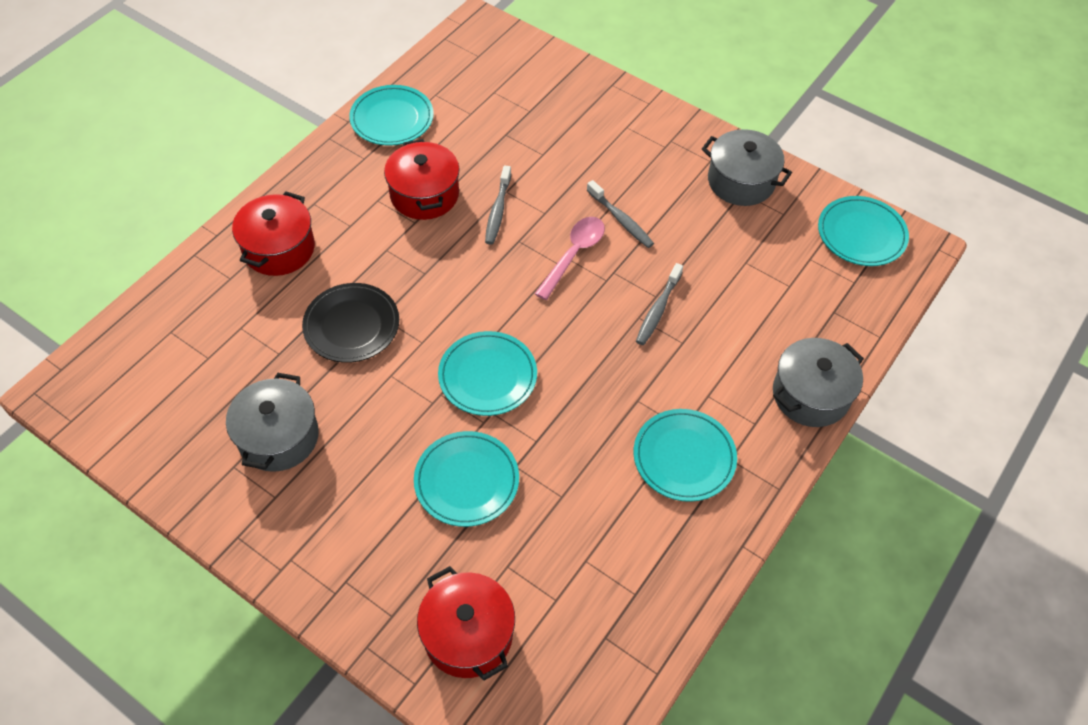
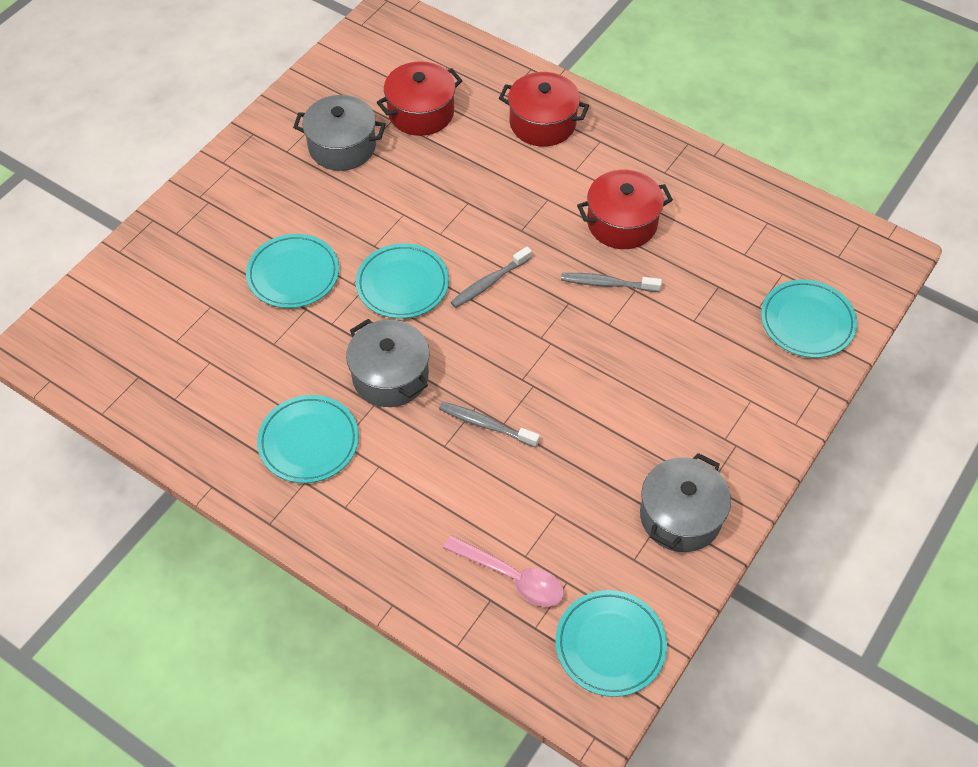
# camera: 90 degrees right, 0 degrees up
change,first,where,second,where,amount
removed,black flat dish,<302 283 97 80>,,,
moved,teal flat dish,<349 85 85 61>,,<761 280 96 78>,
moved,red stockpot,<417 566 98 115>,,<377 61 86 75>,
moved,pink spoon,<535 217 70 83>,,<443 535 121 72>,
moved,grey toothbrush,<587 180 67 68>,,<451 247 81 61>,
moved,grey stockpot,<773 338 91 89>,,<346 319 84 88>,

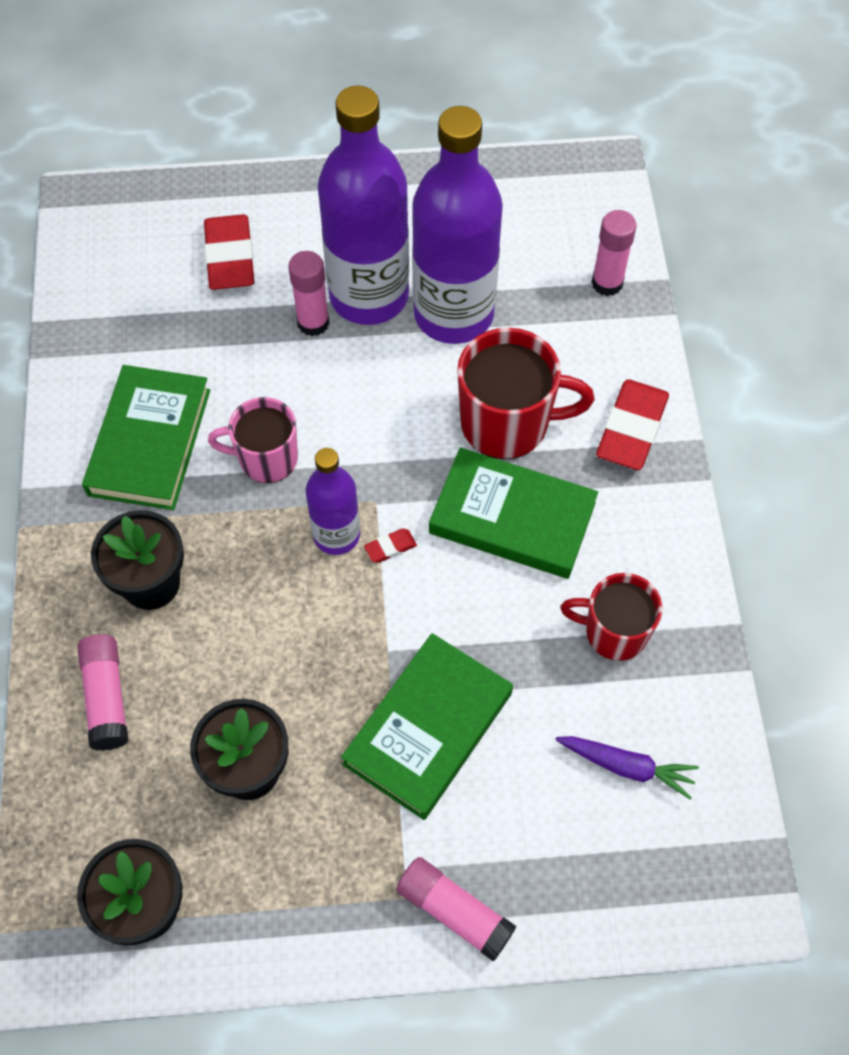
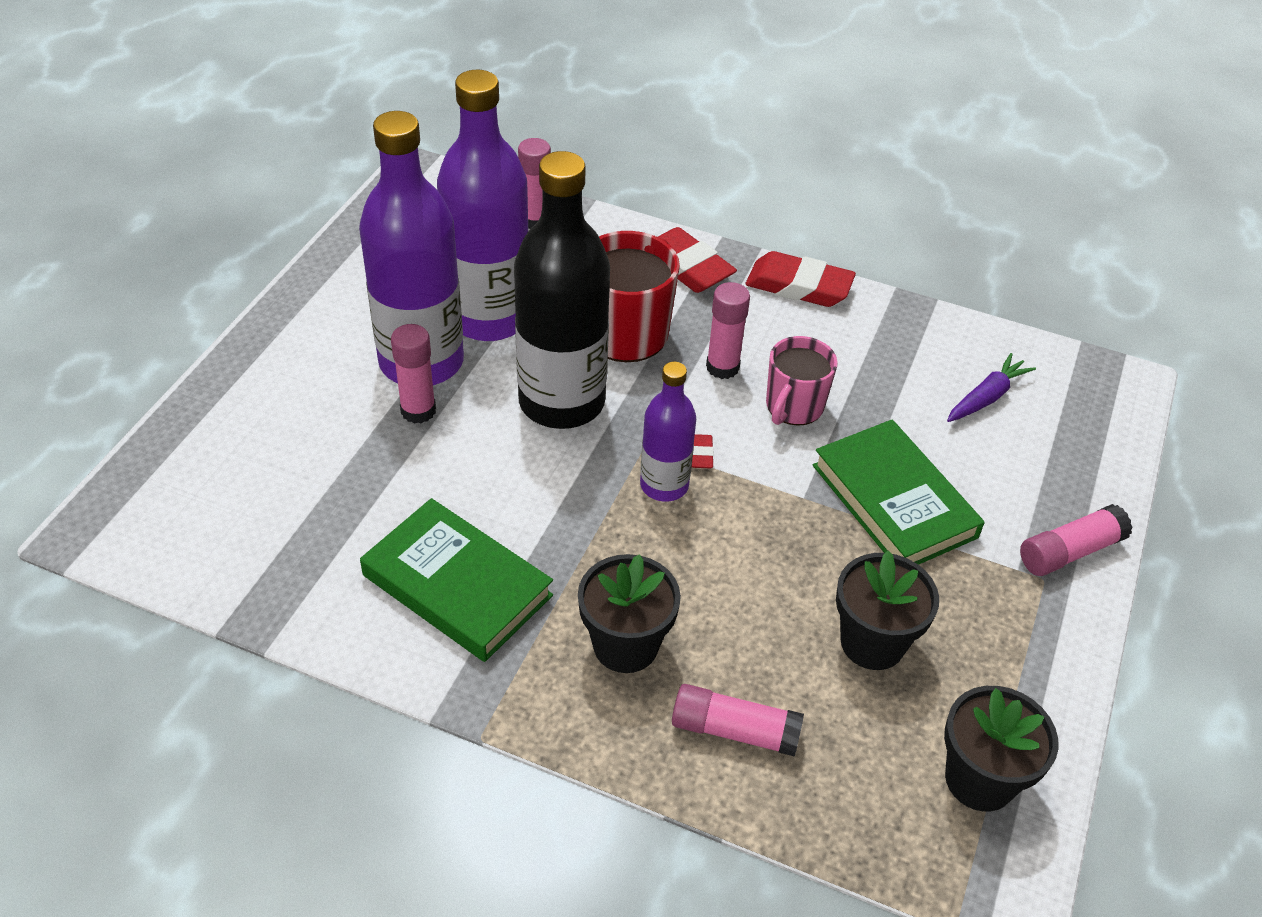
# camera: 65 degrees left, 15 degrees down
change,first,where,second,where,amount
removed,red mug,<560 573 103 88>,,,
added,,,black flask,<514 151 96 278>,
moved,red eraser,<204 214 50 76>,,<746 251 110 56>,
moved,pink mug,<208 397 90 86>,,<766 336 72 90>,
replaced,green hardback,<429 448 169 131>,pink stick of glue,<706 282 44 97>,

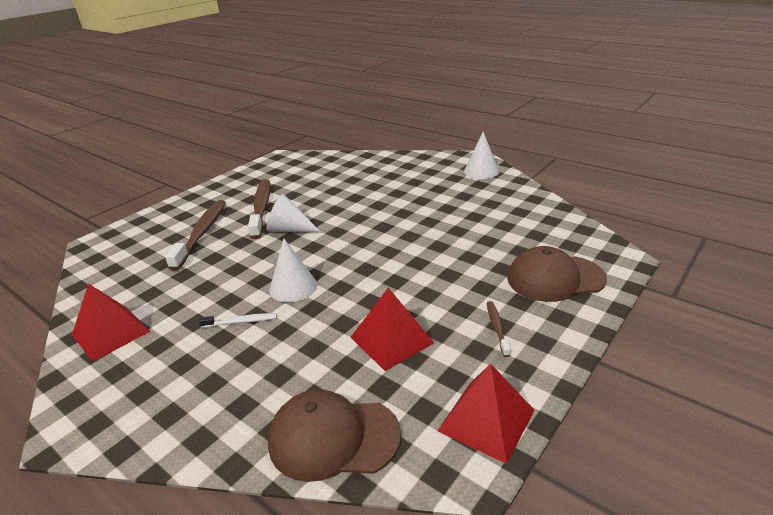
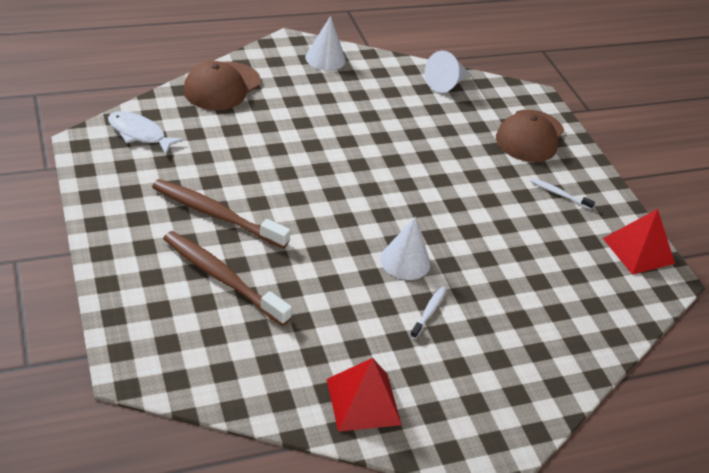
# camera: 65 degrees left, 10 degrees up
change,first,where,second,where,amount
removed,red solid pyramid,<350 288 84 83>,,,
added,,,pure white fish figure,<108 111 76 44>,
moved,pure white cone,<266 194 55 38>,,<425 51 44 42>,
moved,dark brown baseball cap,<268 390 133 92>,,<183 61 78 49>,
recoloured,dark brown toothbrush,<487 301 24 56>,pure white toothbrush,<531 178 64 32>,

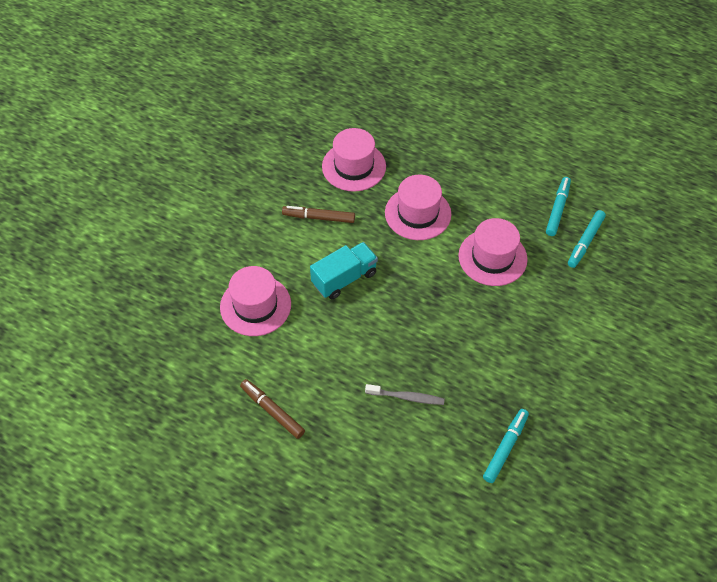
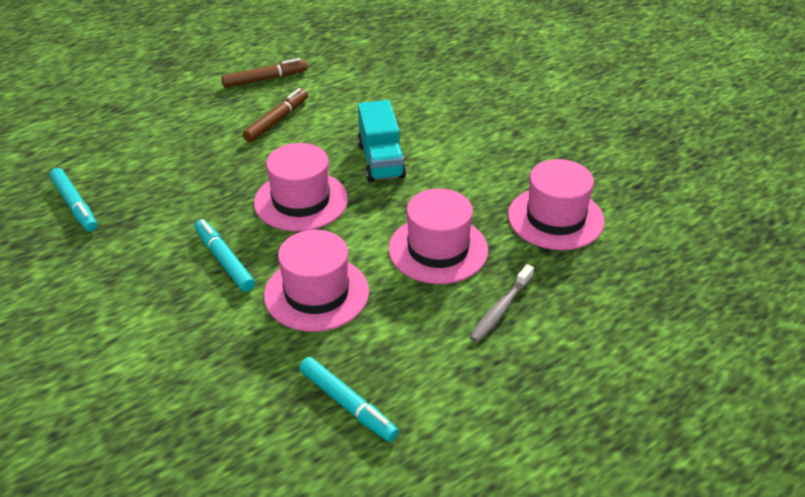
# camera: 115 degrees right, 15 degrees down
change,first,where,second,where,amount
moved,pink tall hat,<220 266 71 70>,,<254 143 94 88>,
moved,dark brown marker,<282 206 73 17>,,<243 88 65 54>,
moved,grey toothbrush,<365 384 80 21>,,<470 264 64 78>,
moved,teal marker,<568 210 38 58>,,<195 219 60 73>,

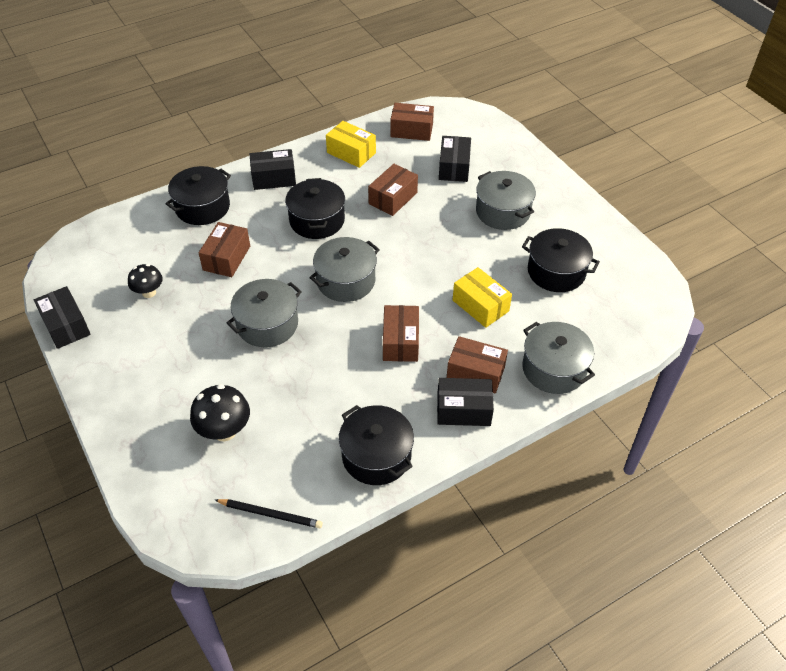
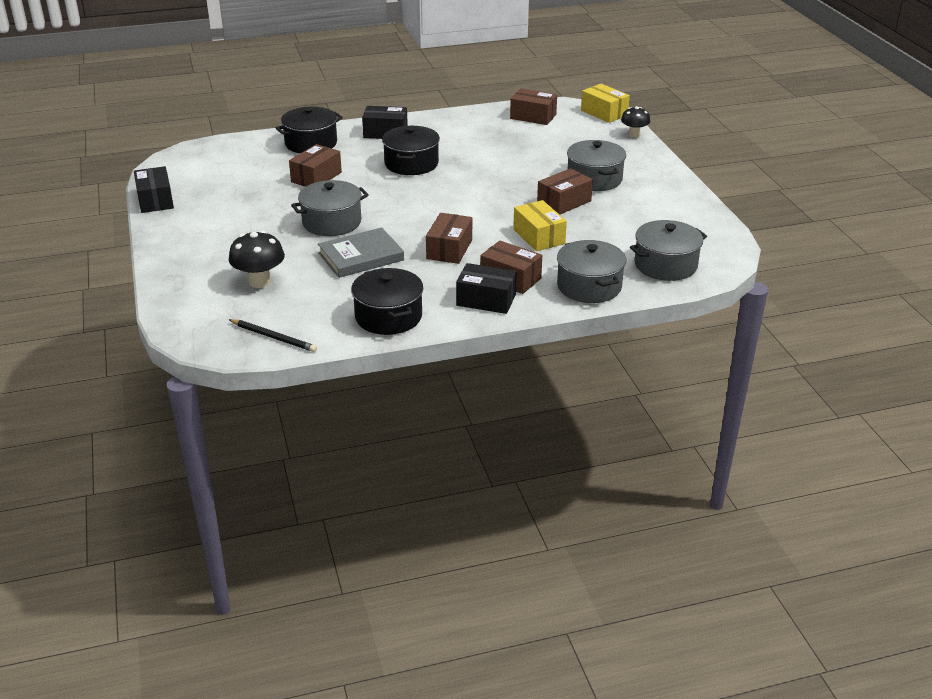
# camera: 15 degrees right, 15 degrees down
change,first,where,second,where,amount
removed,black parcel,<439 136 32 46>,,,
removed,black stockpot,<522 228 78 64>,,,
added,,,grey hardback,<318 227 86 51>,
moved,black toadstool,<128 264 35 34>,,<621 106 29 31>,
moved,grey stockpot,<309 237 71 65>,,<630 220 77 61>,
moved,bright yellow parcel,<326 121 50 47>,,<581 84 49 39>,
moved,dark brown parcel,<368 164 50 52>,,<537 168 56 47>,

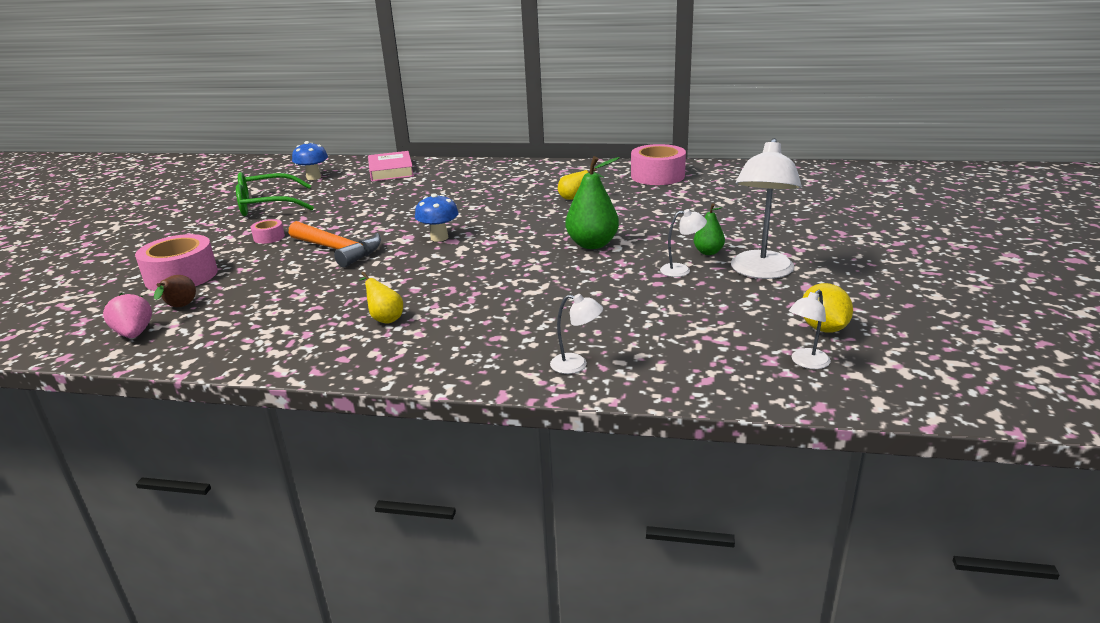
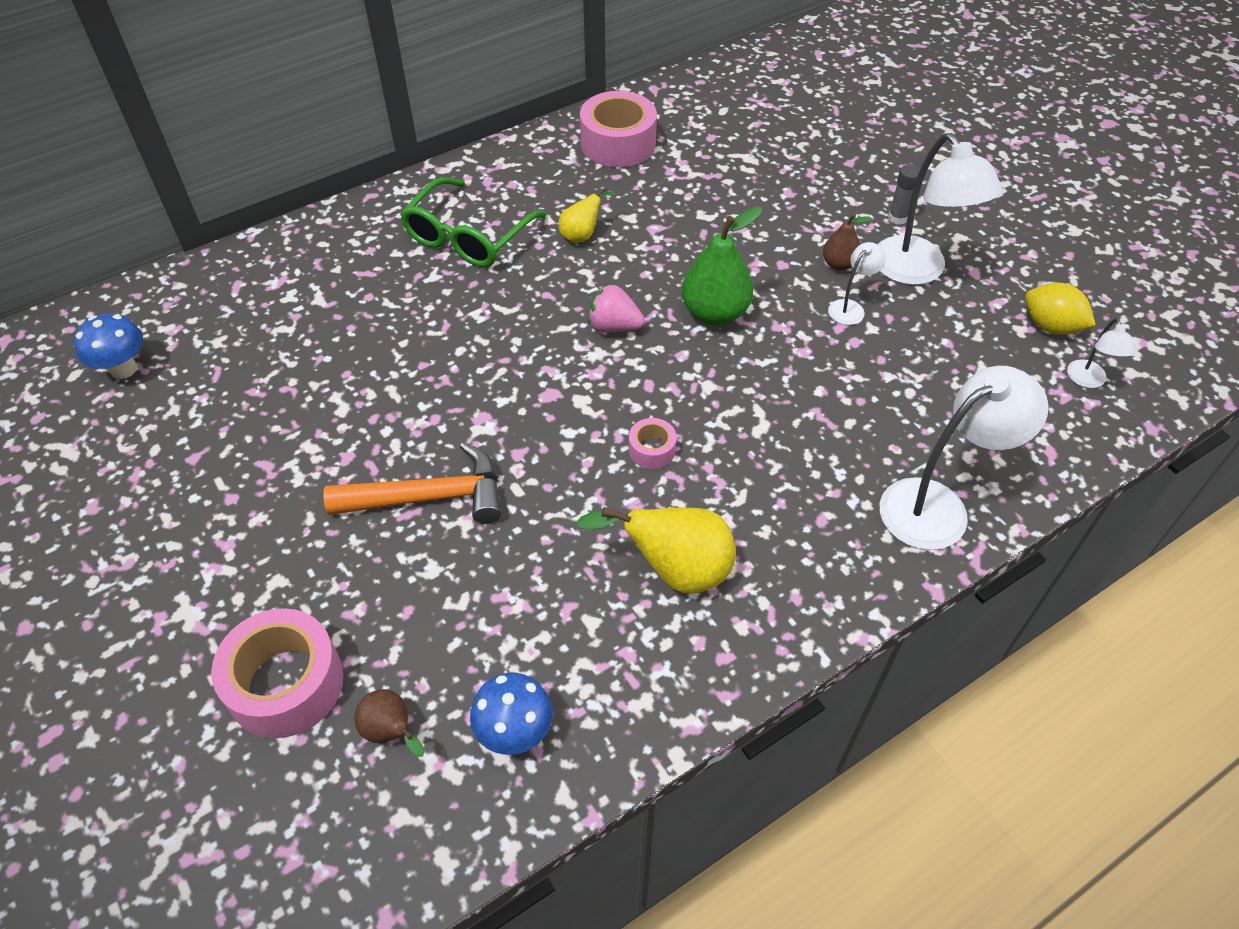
# camera: 45 degrees left, 25 degrees up
change,first,where,second,where,amount
removed,pink hardback,<368 151 46 30>,,,
added,,,grey stick of glue,<888 164 32 61>,
moved,pink strawberry,<103 293 49 45>,,<588 284 56 48>,
moved,green spectacles,<236 172 78 44>,,<400 177 147 90>,
moved,pink roll of tape,<251 219 34 25>,,<629 418 48 51>,
moved,blue toadstool,<415 193 44 49>,,<470 673 83 82>,
recoloured,green pear,<694 203 31 52>,dark brown pear,<823 214 49 56>,
resized,bright yellow pear,<359 272 44 52>,,<576 507 160 87>,x1.80
resized,pure white lamp,<550 294 53 80>,,<880 366 169 184>,x2.07

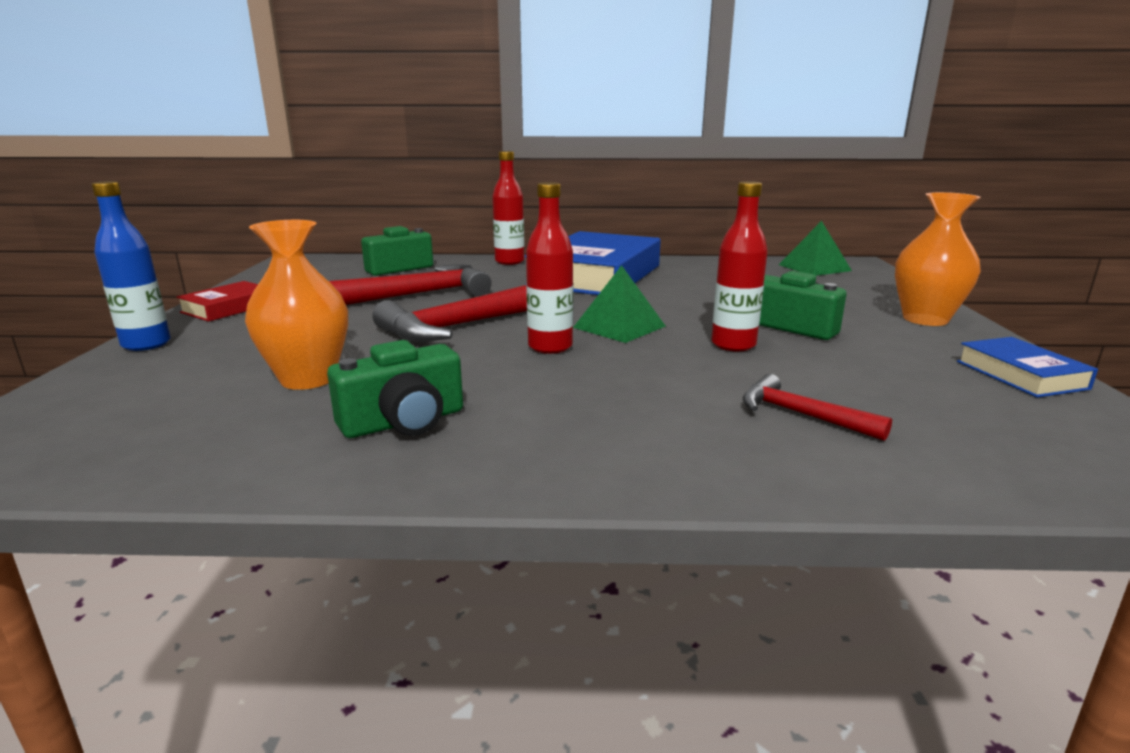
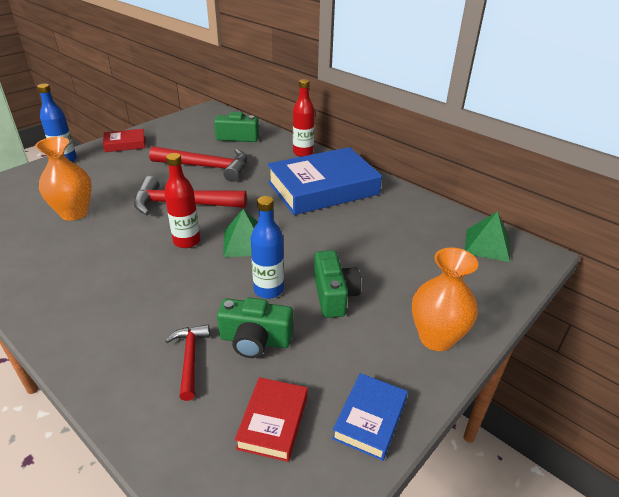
# camera: 40 degrees right, 15 degrees up
change,first,where,second,where,amount
added,,,red hardback,<235 377 73 85>,
moved,green photo camera,<327 340 136 98>,,<217 297 76 61>,
recoloured,red flask,<711 181 57 170>,blue flask,<251 196 33 103>,

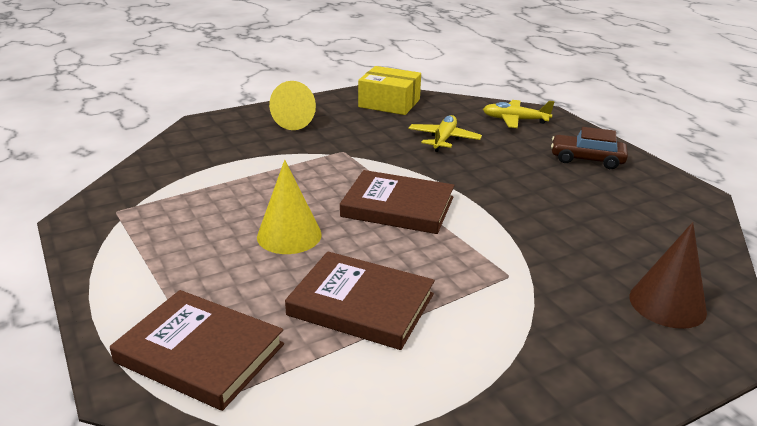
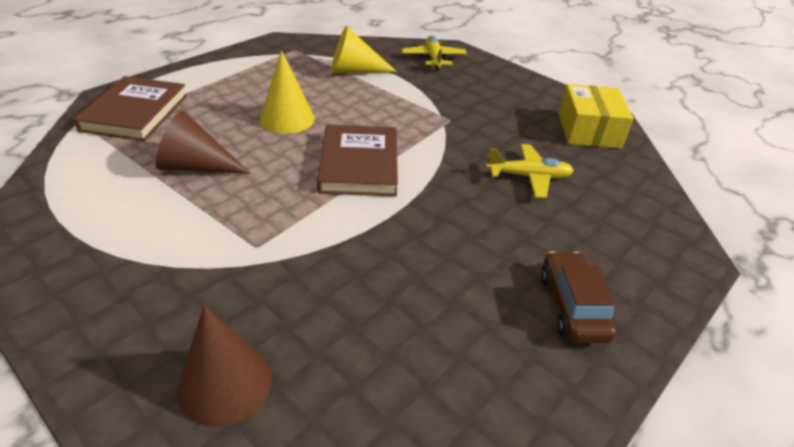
# camera: 70 degrees right, 10 degrees up
change,first,where,second,where,amount
moved,bright yellow cone,<269 81 47 49>,,<331 26 66 47>,
moved,bright yellow toy plane,<483 100 72 28>,,<402 35 65 35>,
replaced,dark brown hardback,<285 251 150 99>,dark brown cone,<156 110 95 64>,

